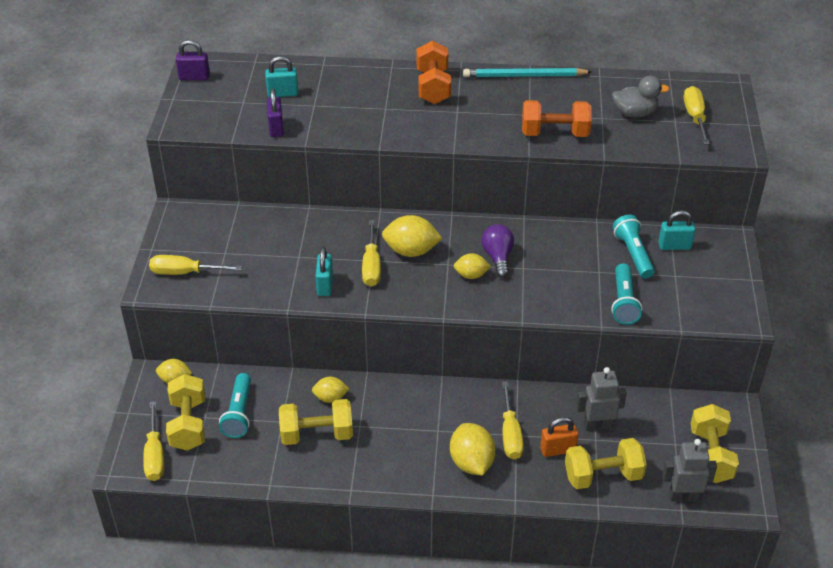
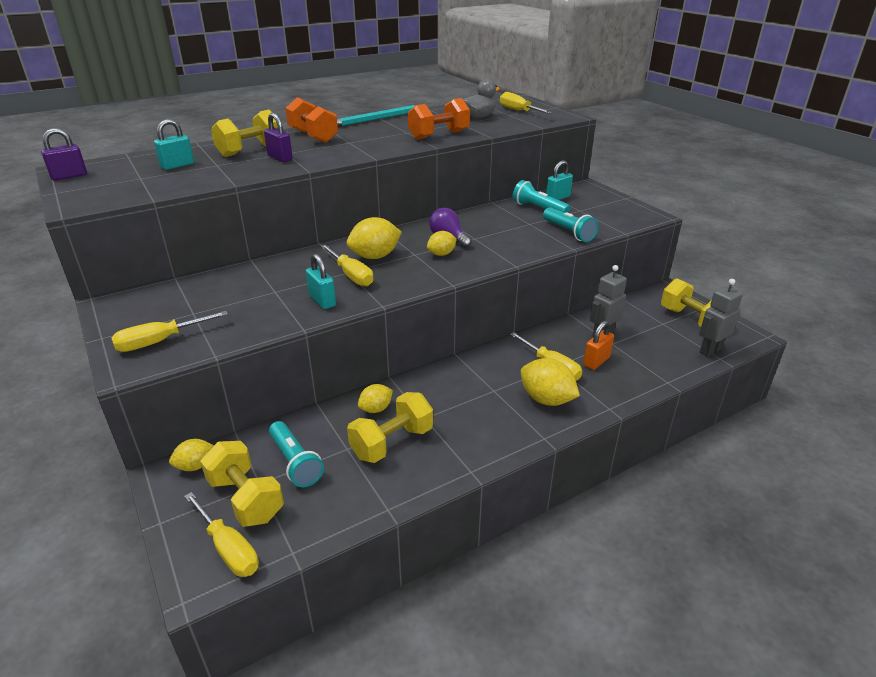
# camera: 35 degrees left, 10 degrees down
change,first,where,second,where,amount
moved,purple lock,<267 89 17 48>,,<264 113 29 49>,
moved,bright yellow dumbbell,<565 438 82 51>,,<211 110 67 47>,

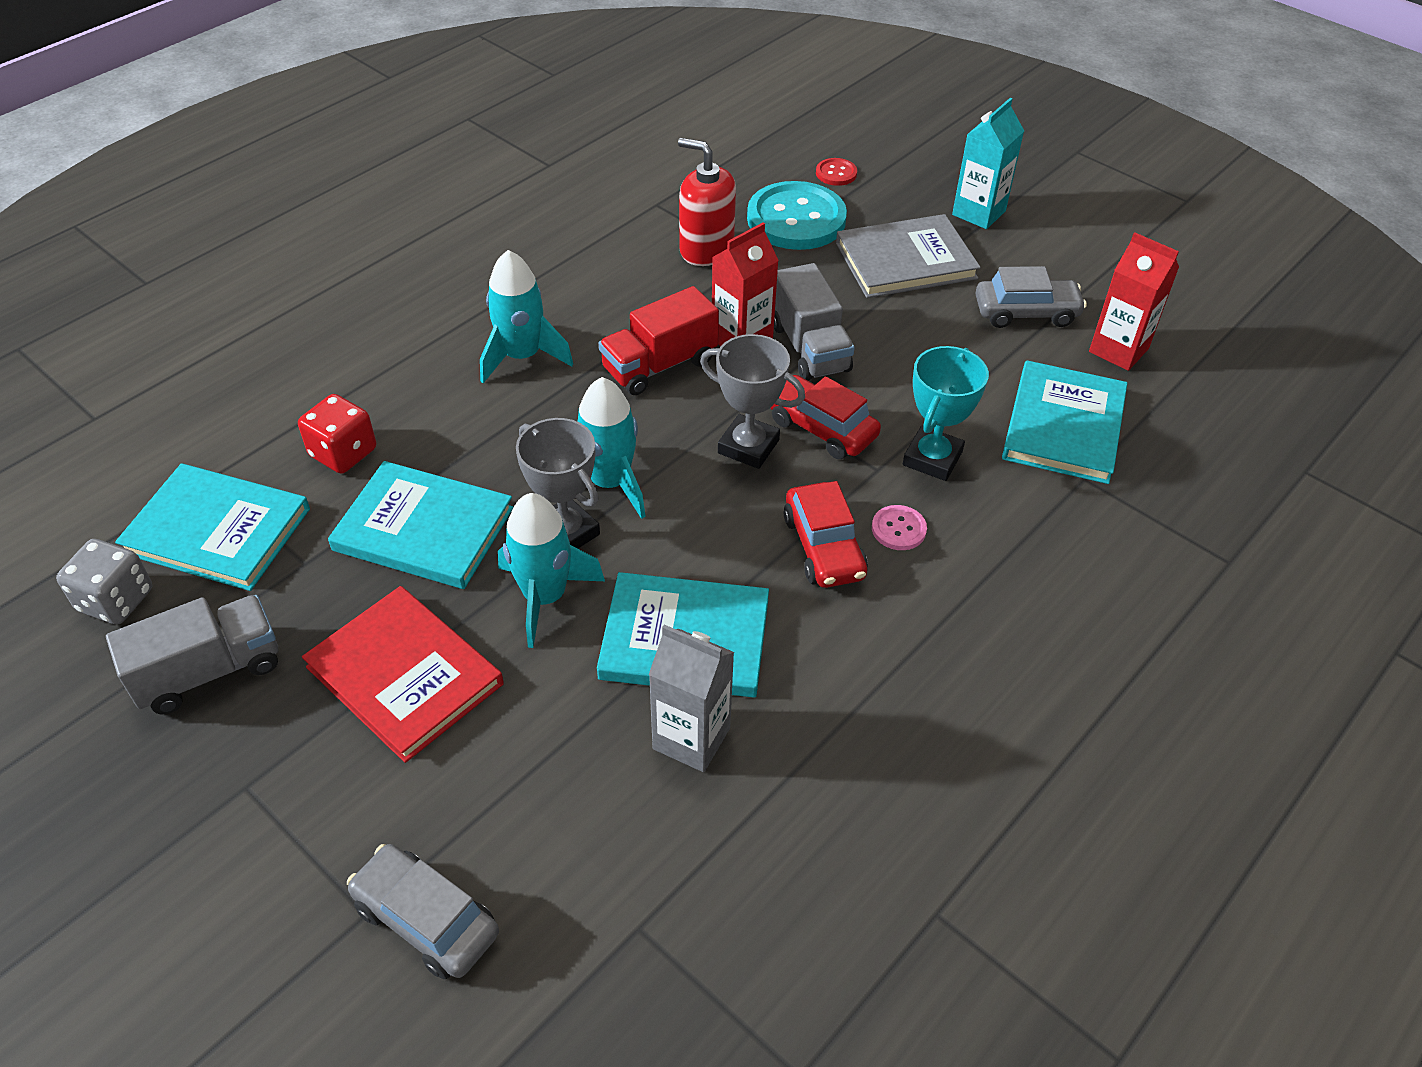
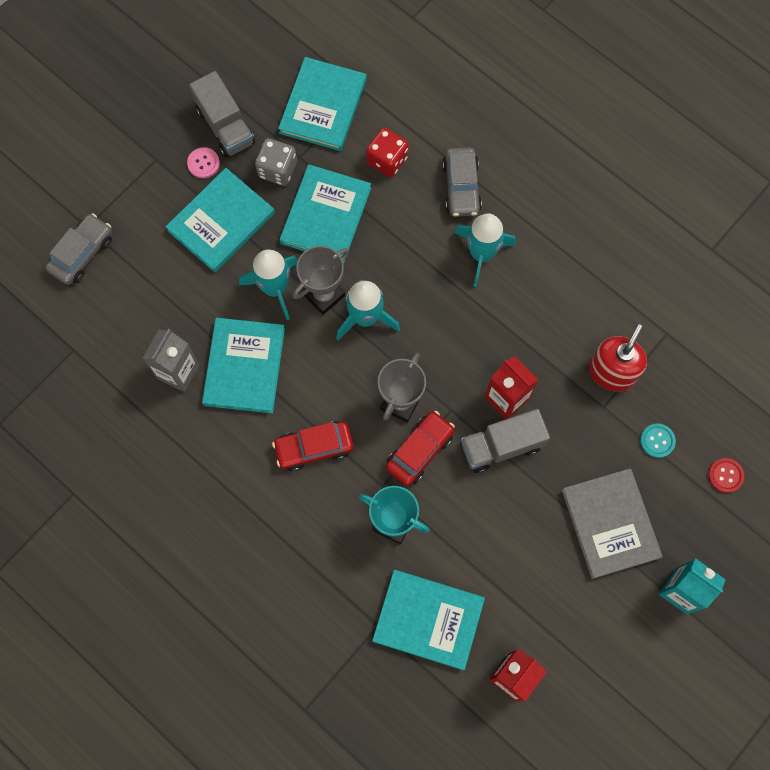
# camera: 90 degrees right, 25 degrees up
change,first,where,second,where,amount
removed,red toy truck,<599 286 120 109>,,,
moved,grey dice,<56 539 96 86>,,<255 138 42 48>,
moved,pink sewing button,<872 505 55 45>,,<187 147 33 31>,
moved,grey toy car,<976 266 111 62>,,<443 147 39 70>,
recoloured,red hardback,<302 586 202 177>,teal hardback,<166 168 109 104>,
resized,teal sewing button,<747 181 100 69>,,<640 423 36 35>,x0.43

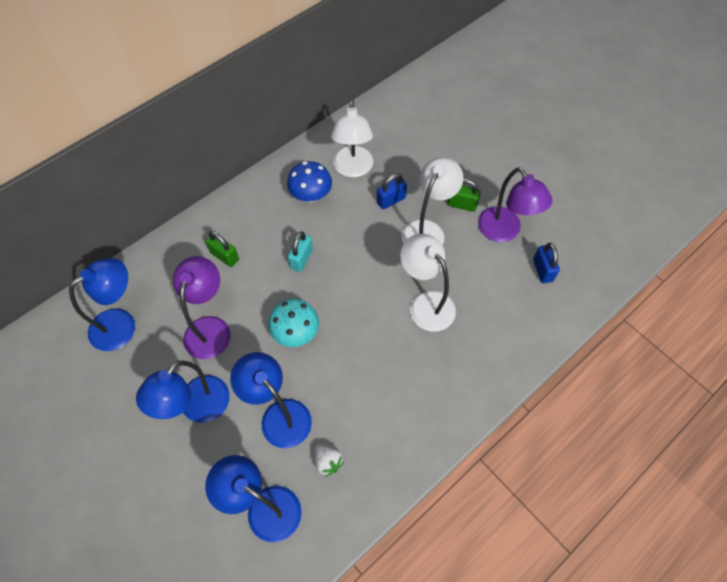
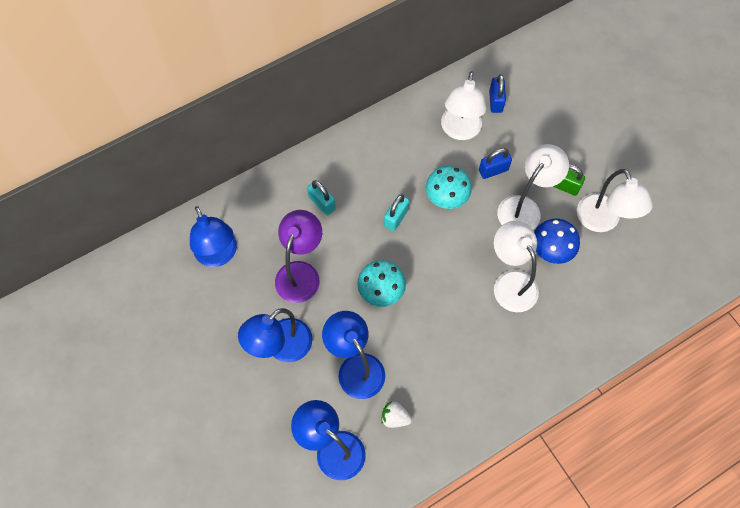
# camera: 10 degrees right, 5 degrees up
change,first,where,second,where,amount
added,,,teal toadstool,<425 165 47 44>,
moved,blue toadstool,<287 161 45 41>,,<534 218 46 46>,
moved,blue lock,<533 243 27 40>,,<489 74 17 39>,
recoloured,green lock,<205 231 34 36>,teal lock,<307 180 29 36>,
recoloured,purple lamp,<478 167 75 75>,pure white lamp,<577 169 76 63>,
turned,blue lamp,<69 258 66 93>,,<190 206 47 61>,90 degrees clockwise
turned,pure white strawberry,<314 444 30 33>,,<381 401 31 27>,135 degrees clockwise

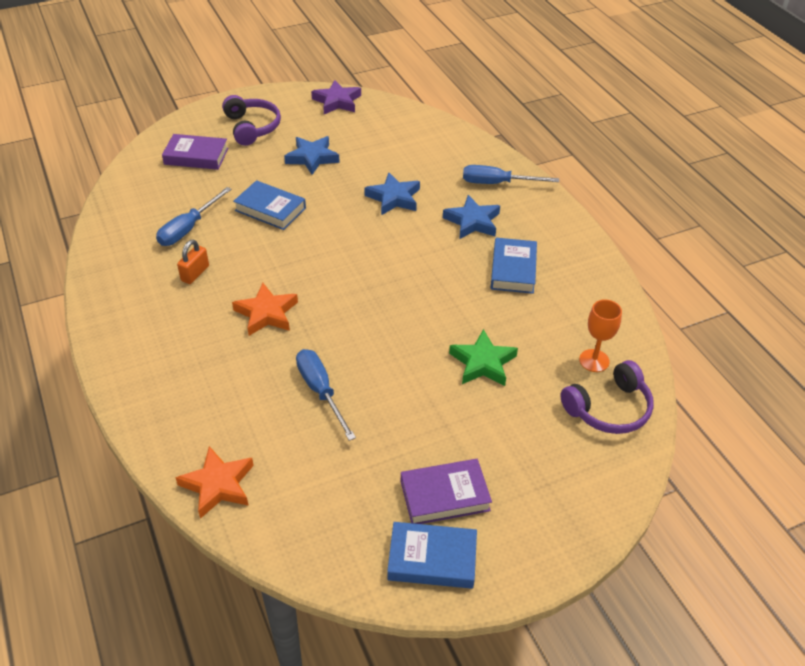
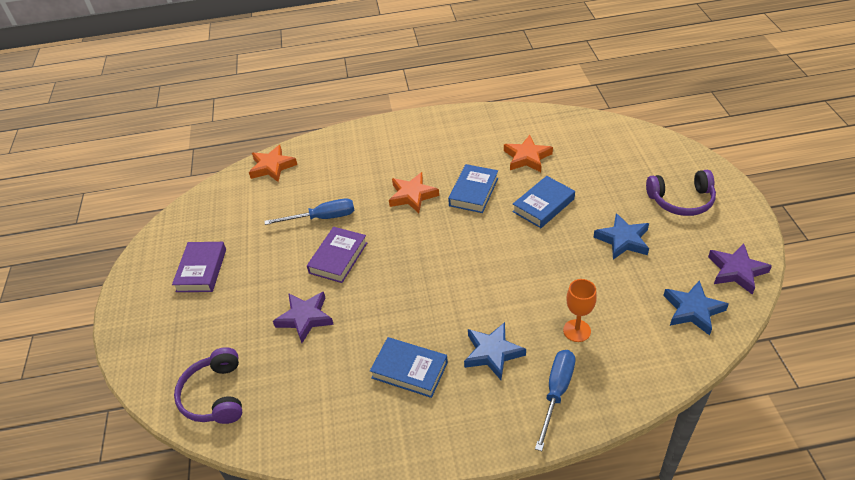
# camera: 110 degrees right, 0 degrees up
change,first,where,second,where,amount
removed,bright orange lock,<177 240 32 44>,,,
moved,purple hardback,<162 134 66 36>,,<307 227 60 56>,
moved,blue five-pointed star,<364 172 56 43>,,<663 280 66 56>,
moved,blue hardback,<387 522 90 67>,,<448 164 50 49>,
moved,bright orange chalice,<579 299 43 73>,,<563 279 34 63>,
replaced,blue flat screwdriver,<156 187 76 59>,bright orange five-pointed star,<504 135 49 37>,
recoloured,green five-pointed star,<449 329 69 57>,purple five-pointed star,<273 292 61 51>,

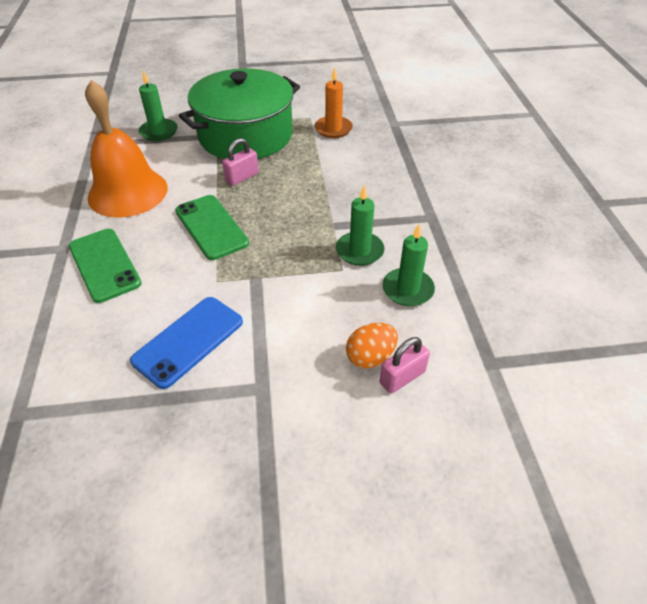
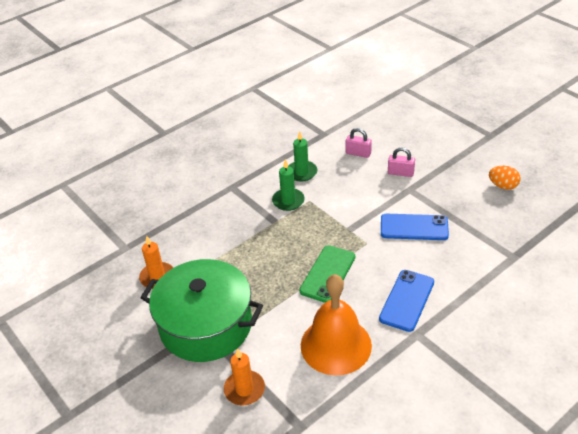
# camera: 120 degrees left, 5 degrees down
change,first,where,second,where,amount
moved,pink lock,<222 138 37 48>,,<388 147 27 30>,
moved,bright orange egg shape,<346 323 52 45>,,<489 166 32 24>,
recoloured,green smartphone,<69 229 73 74>,blue smartphone,<379 270 55 62>,
recoloured,green pillar candle,<139 70 39 71>,bright orange pillar candle,<224 349 41 57>,

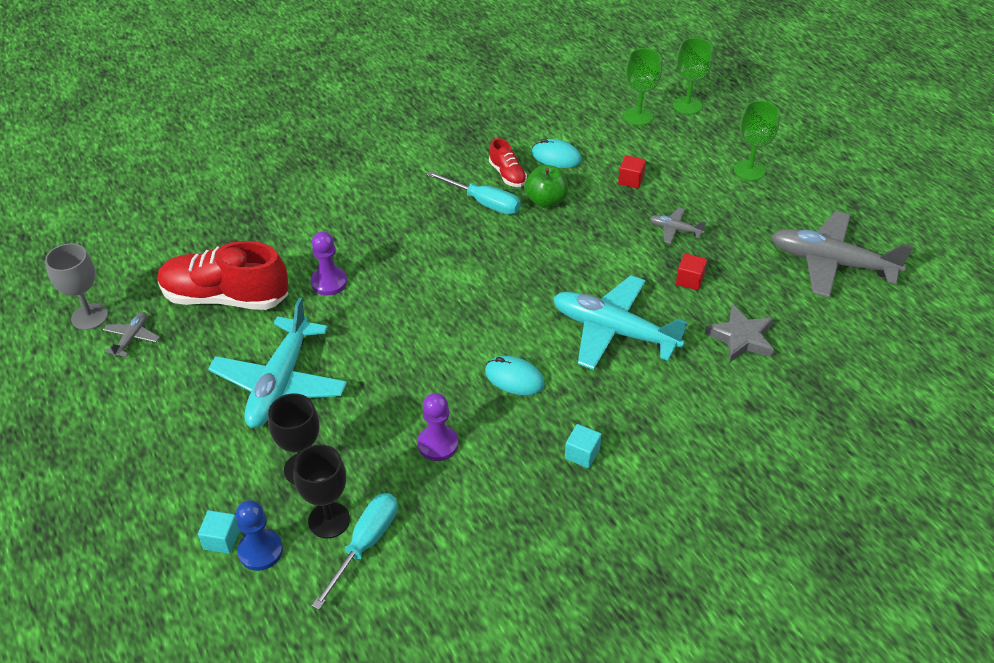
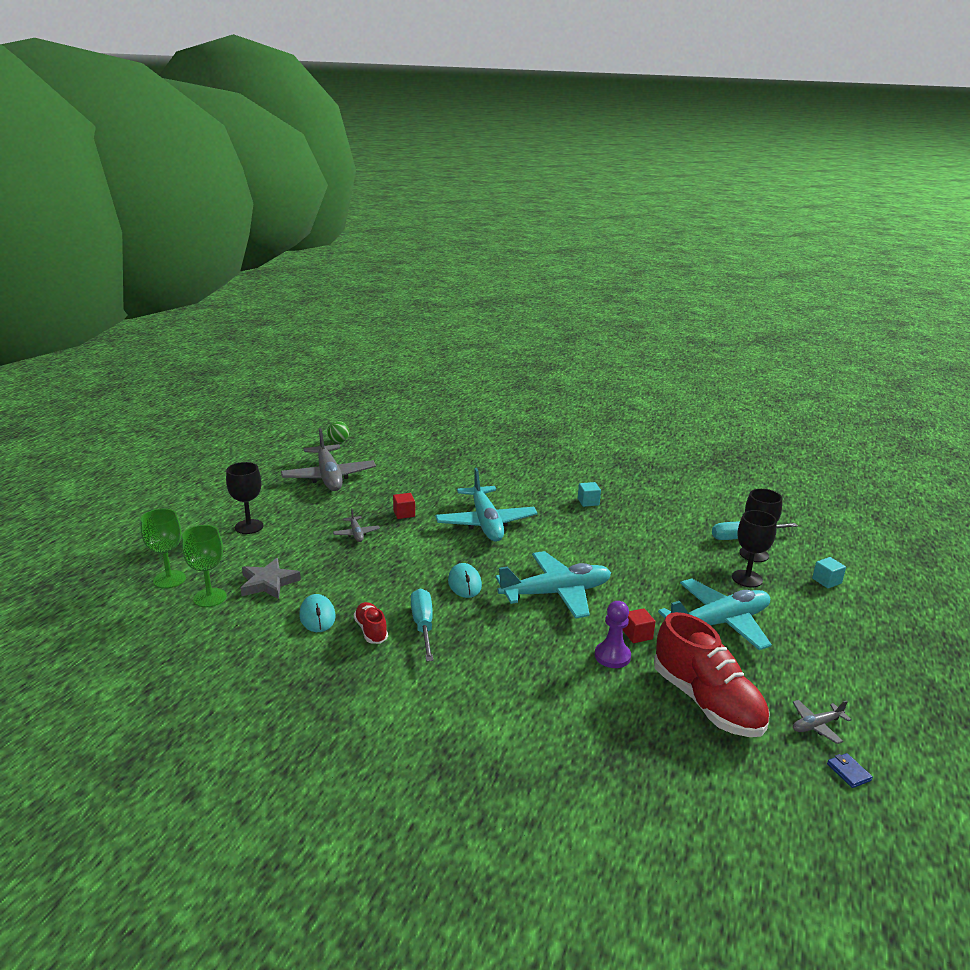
# camera: 130 degrees left, 20 degrees down
change,first,where,second,where,amount
removed,blue pawn,<236 500 47 71>,,,
removed,purple pawn,<417 393 41 68>,,,
removed,green apple,<525 165 43 43>,,,
added,,,green ball,<327 421 22 22>,
added,,,teal toy plane,<495 551 116 68>,
moved,teal PC mouse,<485 356 60 39>,,<448 563 34 35>,
moved,red cube,<618 155 28 34>,,<623 608 33 35>,
moved,grey five-pointed star,<705 304 69 58>,,<241 558 60 41>,
replaced,grey chalice,<45 243 63 87>,blue card wallet,<827 753 46 35>,
recoloured,green chalice,<734 101 46 80>,black chalice,<226 462 38 72>,
turned,red sneaker,<489 138 38 49>,,<354 602 34 42>,45 degrees counterclockwise

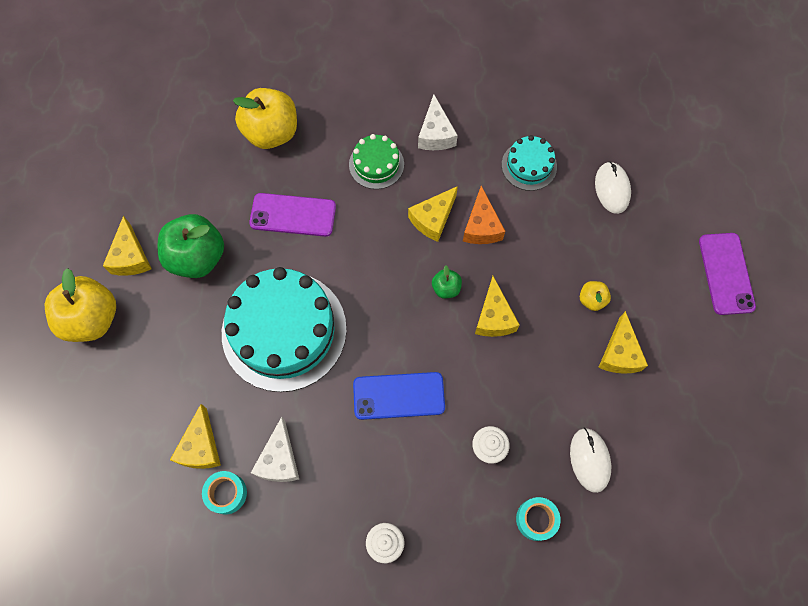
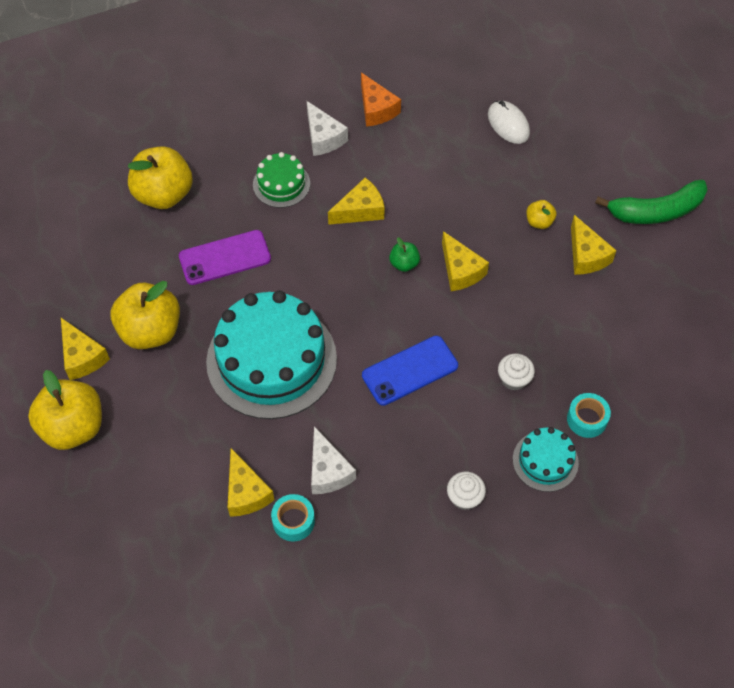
# camera: 25 degrees left, 10 degrees down
change,first,where,second,where,amount
removed,pure white PC mouse,<570 428 41 65>,,,
removed,purple smartphone,<699 233 57 82>,,,
added,,,green toy banana,<595 180 112 44>,
moved,bright orange piece of cheese,<463 186 42 58>,,<361 72 40 55>,
moved,teal cake,<502 135 55 56>,,<513 427 66 65>,
recoloured,green apple,<158 214 66 64>,bright yellow apple,<111 281 69 68>,
turned,bright yellow piece of cheese,<408 186 50 56>,,<328 178 57 47>,135 degrees counterclockwise

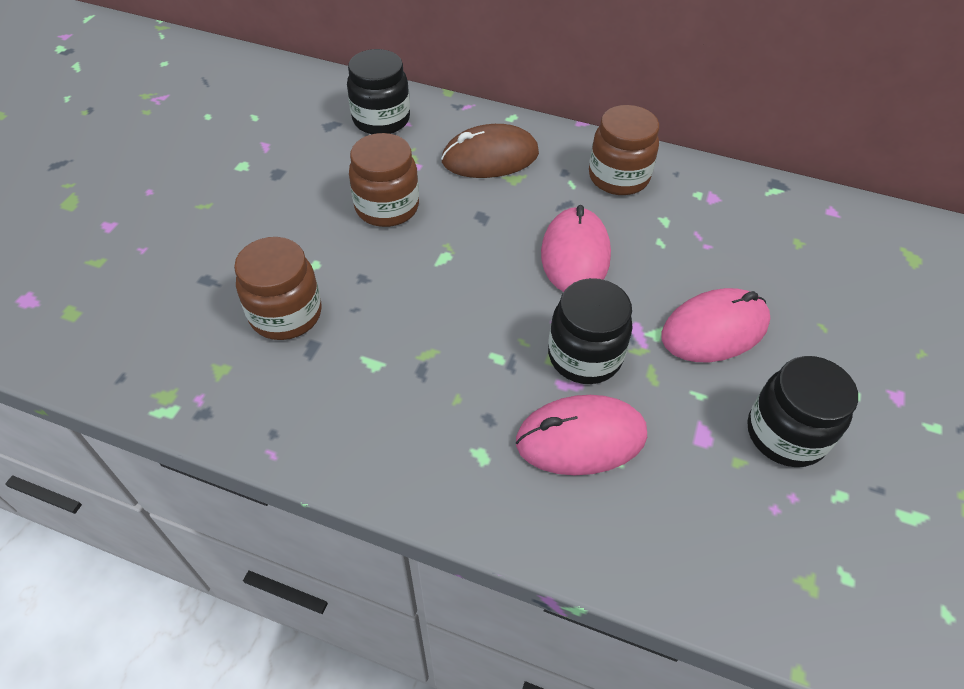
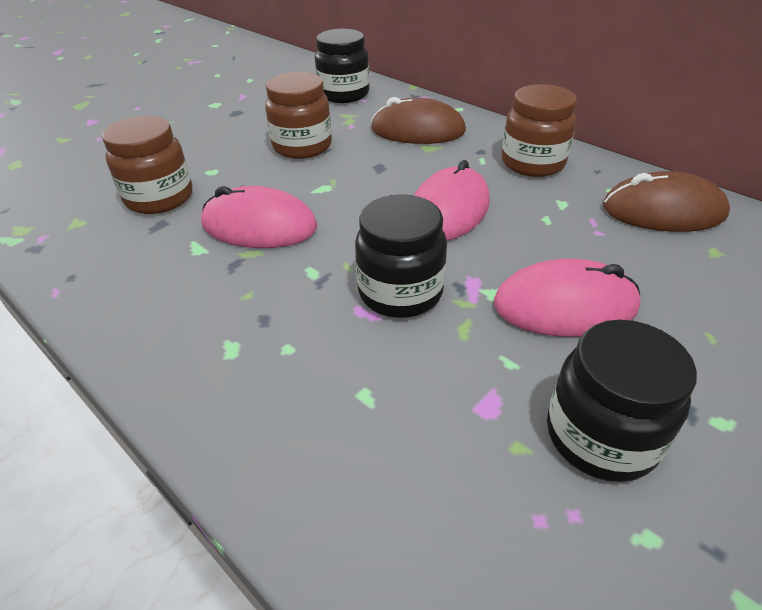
# camera: 25 degrees right, 10 degrees down
change,first,where,second,where,amount
added,,,dark brown PC mouse,<603 171 127 61>,
moved,pink PC mouse,<516 395 131 80>,,<201 186 116 62>,

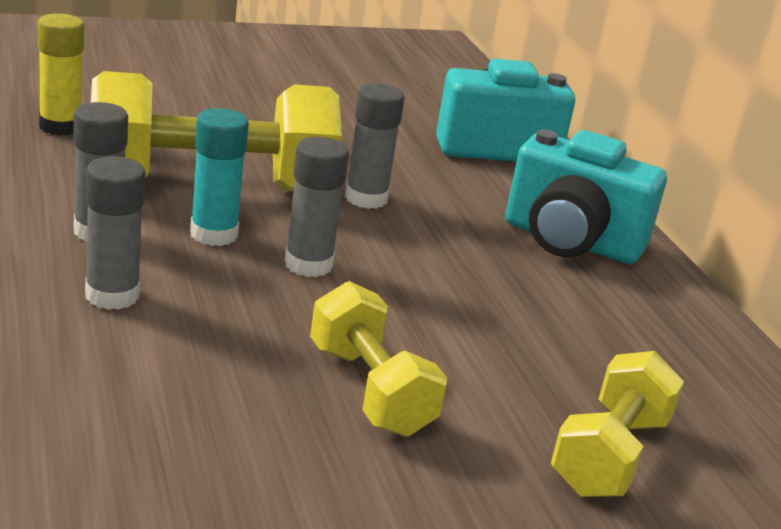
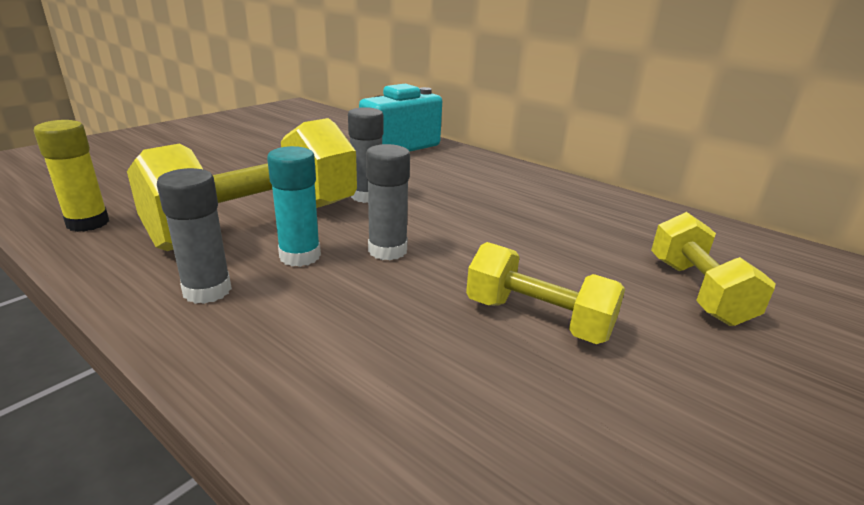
# camera: 30 degrees left, 0 degrees up
change,first,where,second,where,amount
removed,grey stick of glue,<85 156 60 154>,,,
removed,teal photo camera,<505 129 162 135>,,,

